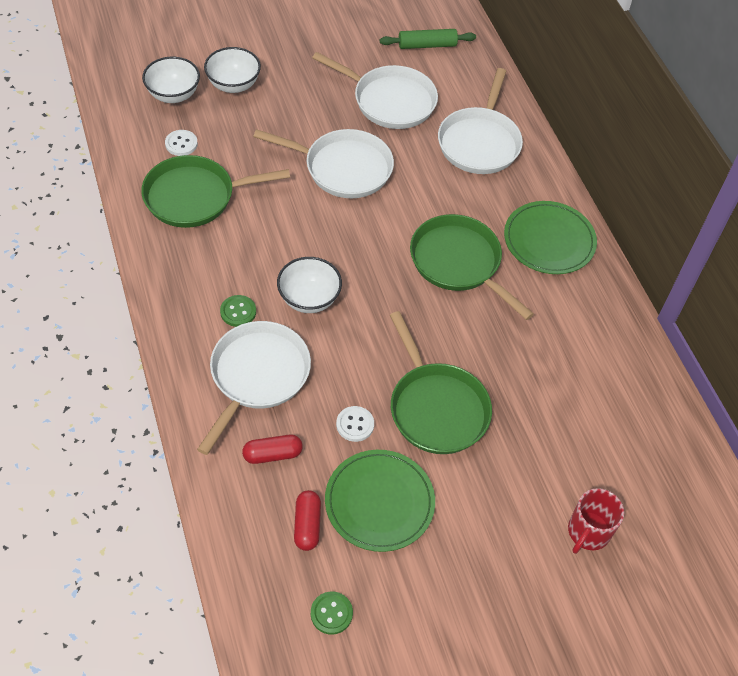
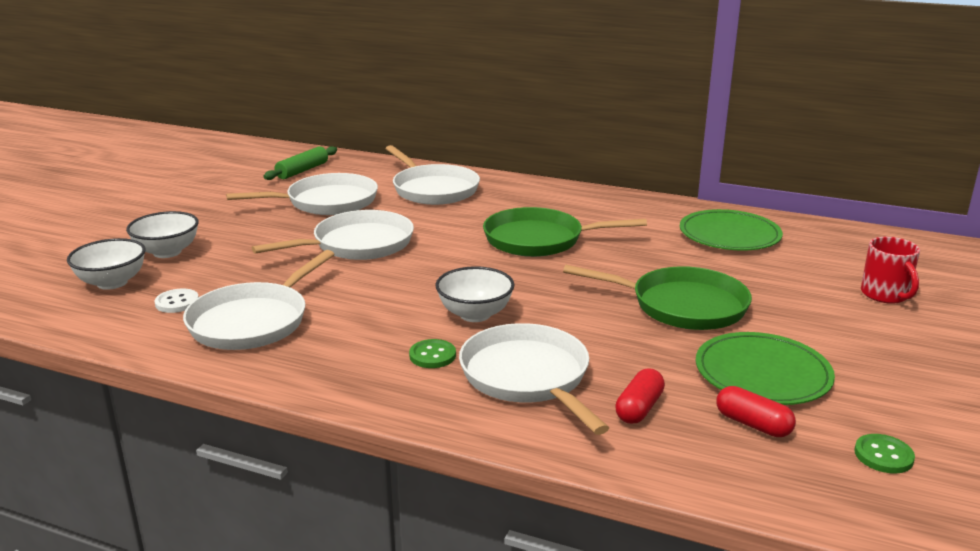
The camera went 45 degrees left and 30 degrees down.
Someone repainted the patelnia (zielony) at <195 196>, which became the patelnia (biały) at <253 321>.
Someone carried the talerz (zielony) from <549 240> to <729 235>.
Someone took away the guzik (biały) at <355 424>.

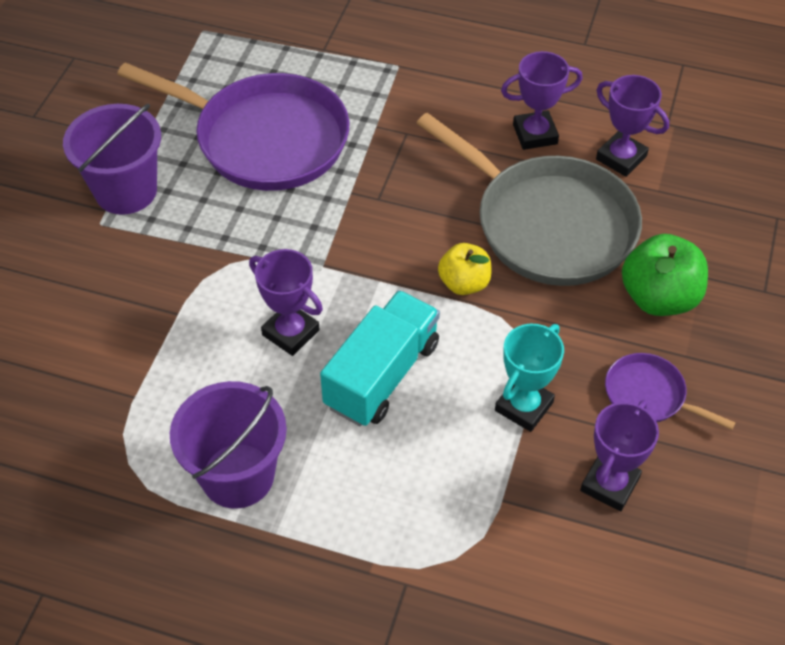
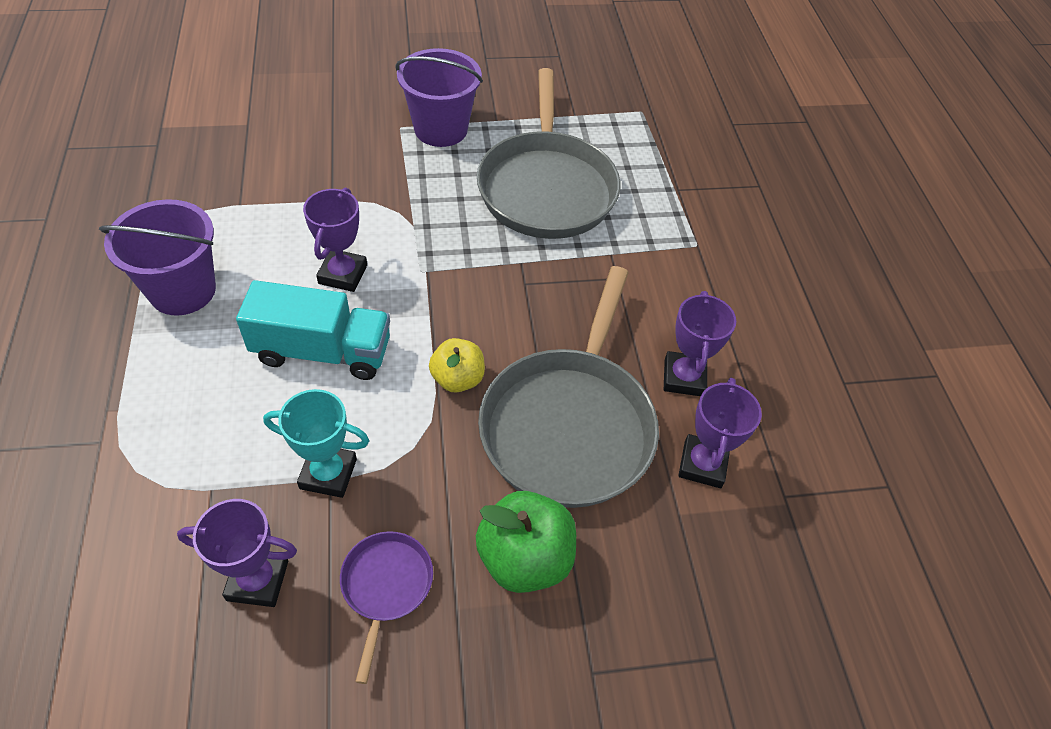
The camera went 60 degrees right and 0 degrees up.
Someone repainted the patelnia (fioletowy) at <264 139>, which became the patelnia (szary) at <546 187>.
Someone rotated the puchar (fioletowy) at <535 134> by 45 degrees clockwise.

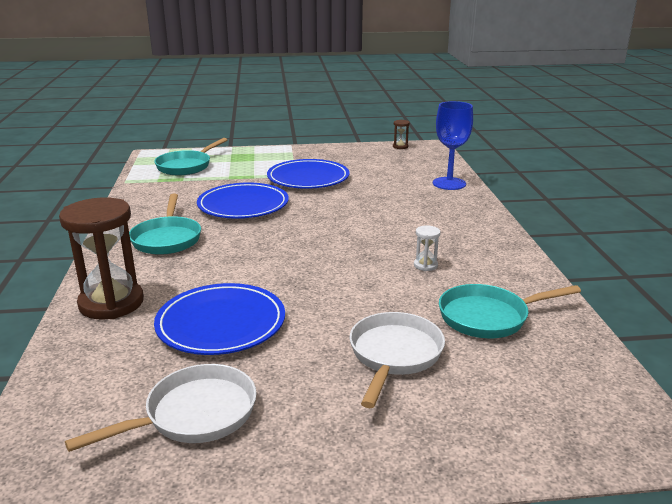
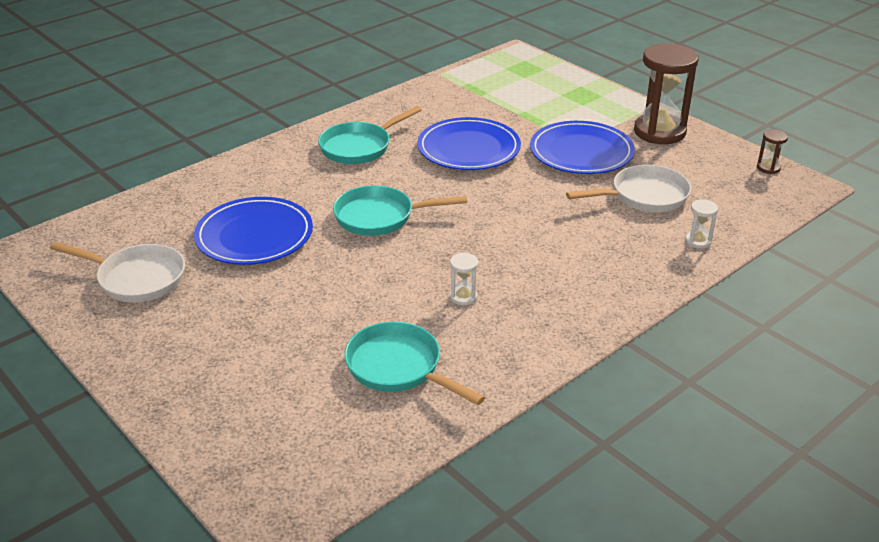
The camera went 55 degrees right and 10 degrees up.
Someone carried the patelnia (turkusowy) from <186 166> to <379 217>.
Someone carried the patelnia (biały) from <394 355> to <644 196>.
Someone carried the klepsydra (brązowy) from <111 303> to <659 132>.
Someone swapped the kielich (niebieski) at <449 183> for the klepsydra (biały) at <698 241>.

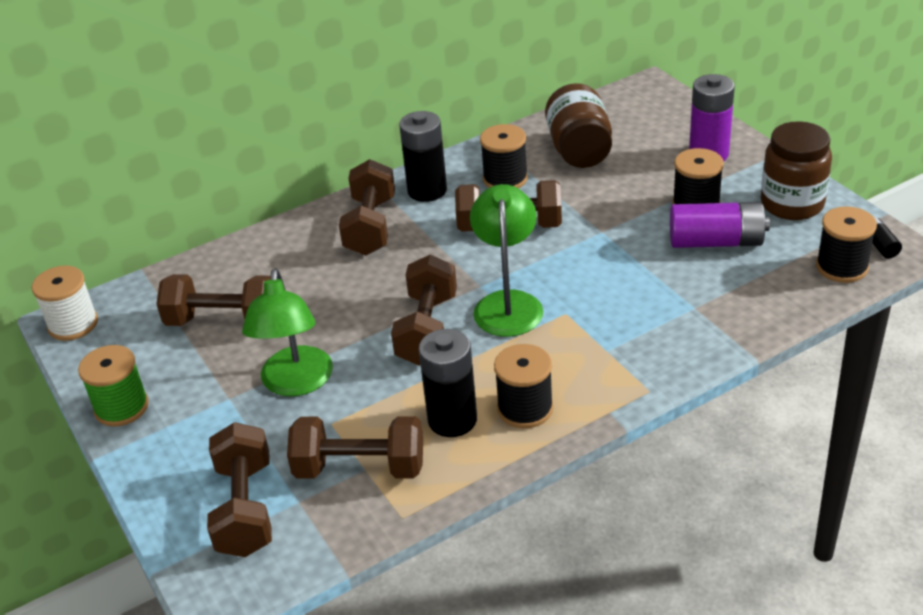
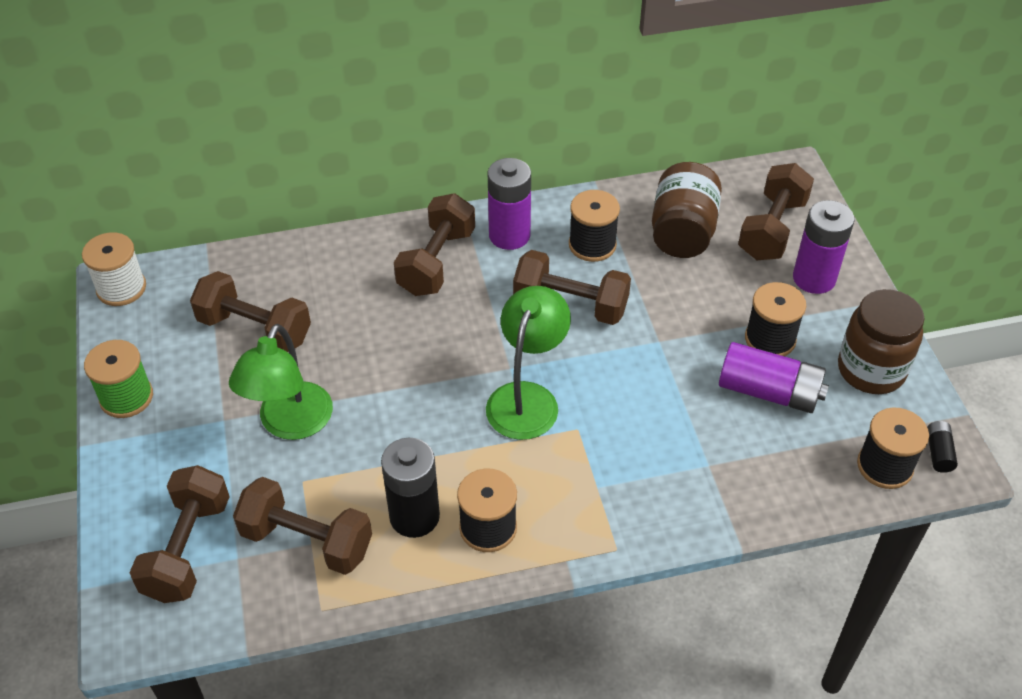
The camera went 15 degrees right and 10 degrees up.
Someone repainted the bateria (czarny) at <427 190>, which became the bateria (fioletowy) at <509 235>.
Someone carried the hantel (brązowy) from <427 329> to <772 229>.

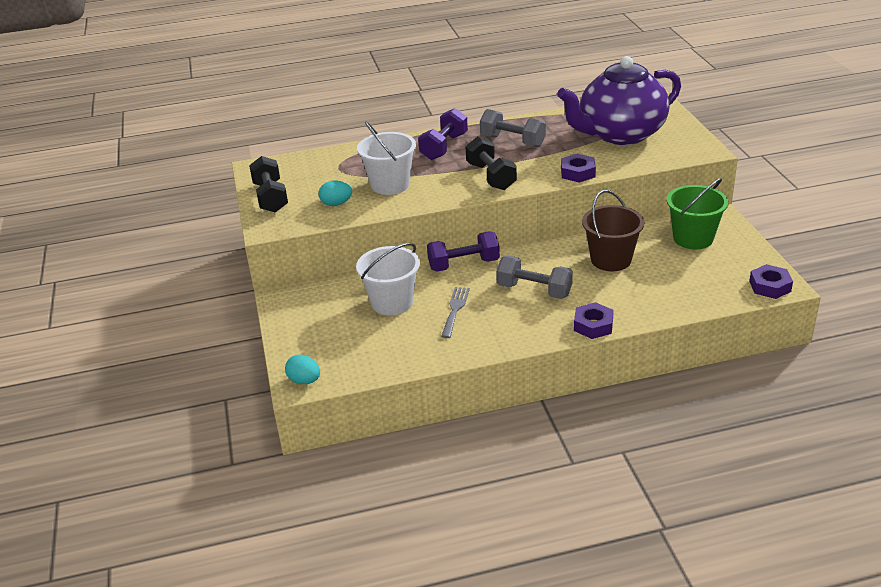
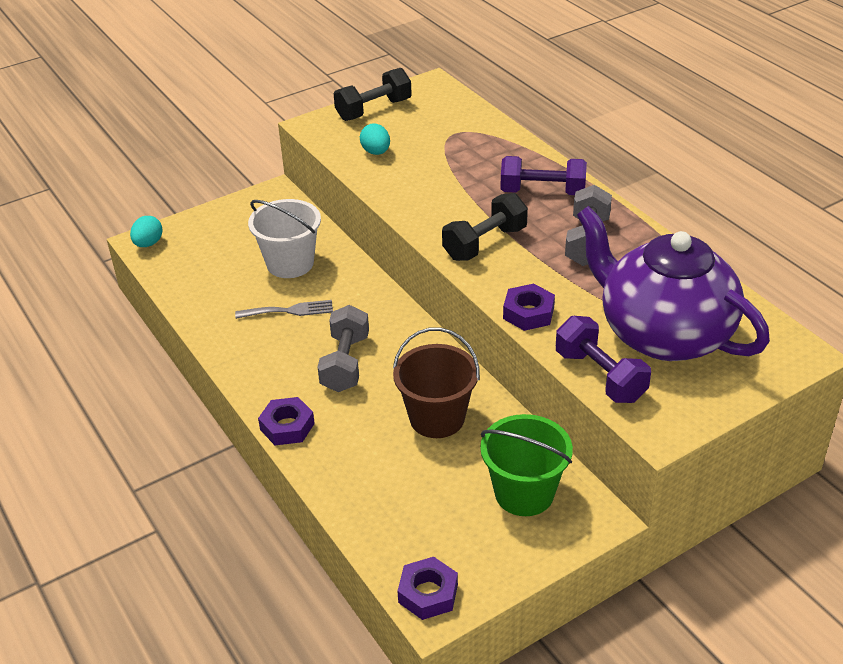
The camera went 70 degrees right and 5 degrees up.
Someone carried the hantel (fioletowy) from <463 264> to <600 376>.
Someone took away the wiadro (biały) at <390 185>.

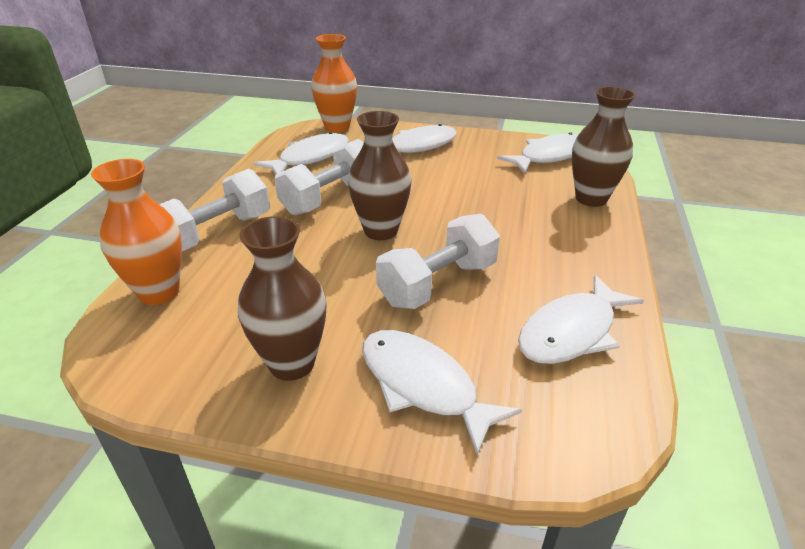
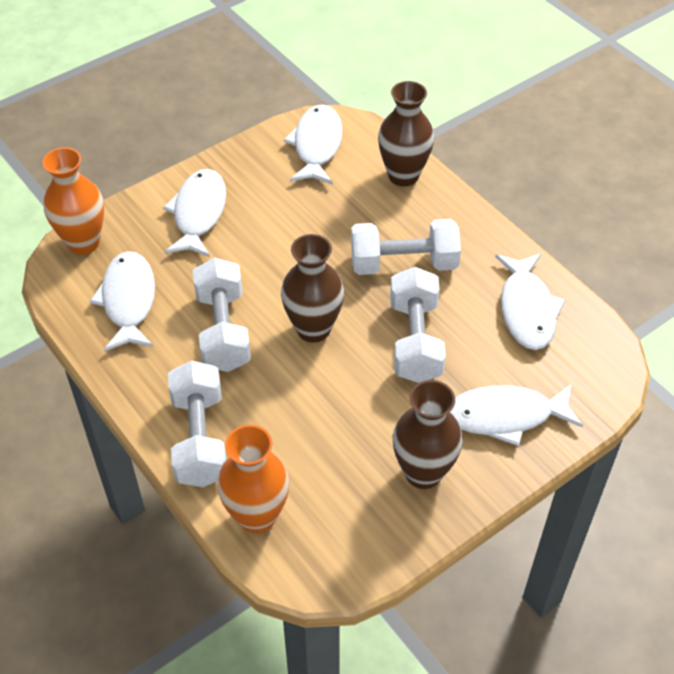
The camera went 50 degrees left and 15 degrees up.
Someone put down the hantel (biały) at <403 264>.

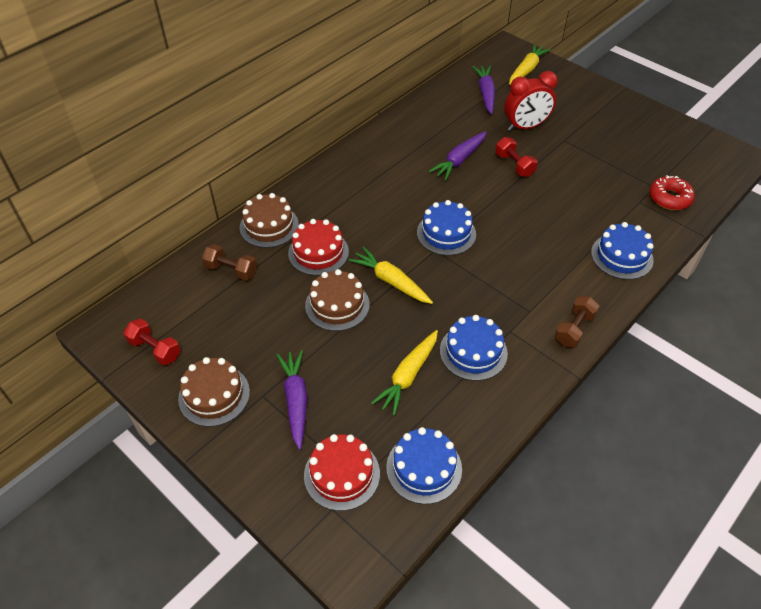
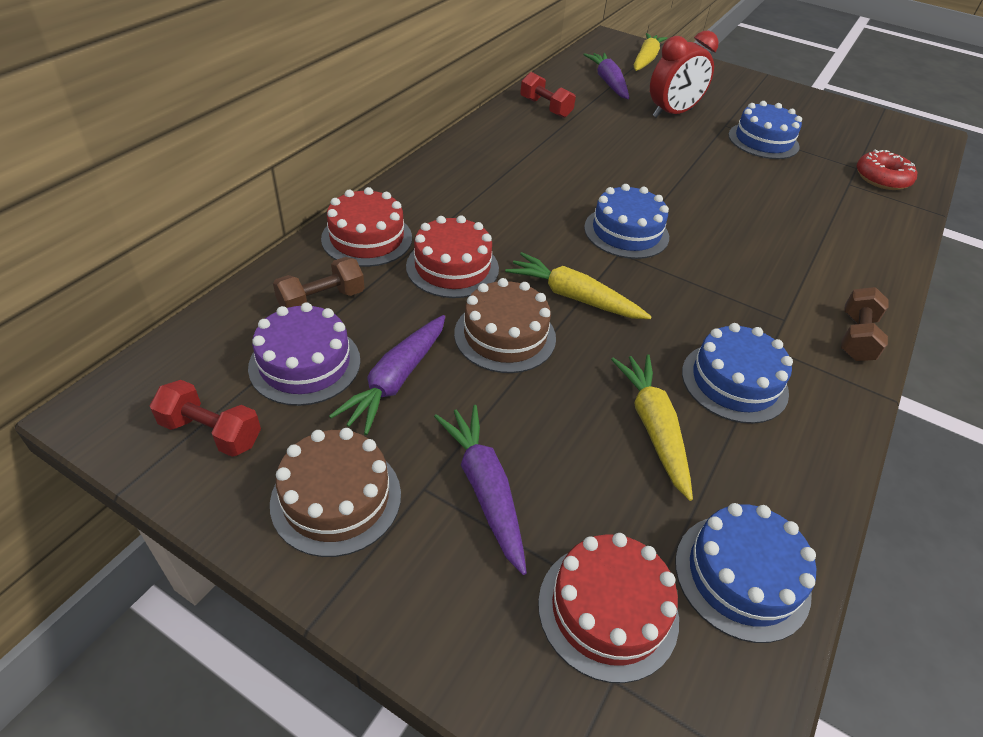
The camera went 15 degrees left and 5 degrees down.
Someone put down the tort (fioletowy) at <305 363>.
Someone rotated the hantel (brązowy) at <231 270> by 45 degrees counterclockwise.
Someone repainted the tort (brązowy) at <269 226>, which became the tort (czerwony) at <367 238>.
Someone carried the marchewka (fioletowy) from <459 160> to <396 380>.
Someone carried the hantel (czerwony) from <514 165> to <545 108>.
Someone rotated the marchewka (żółty) at <408 376> by 150 degrees clockwise.
Someone carried the tort (niebieski) from <622 256> to <763 141>.

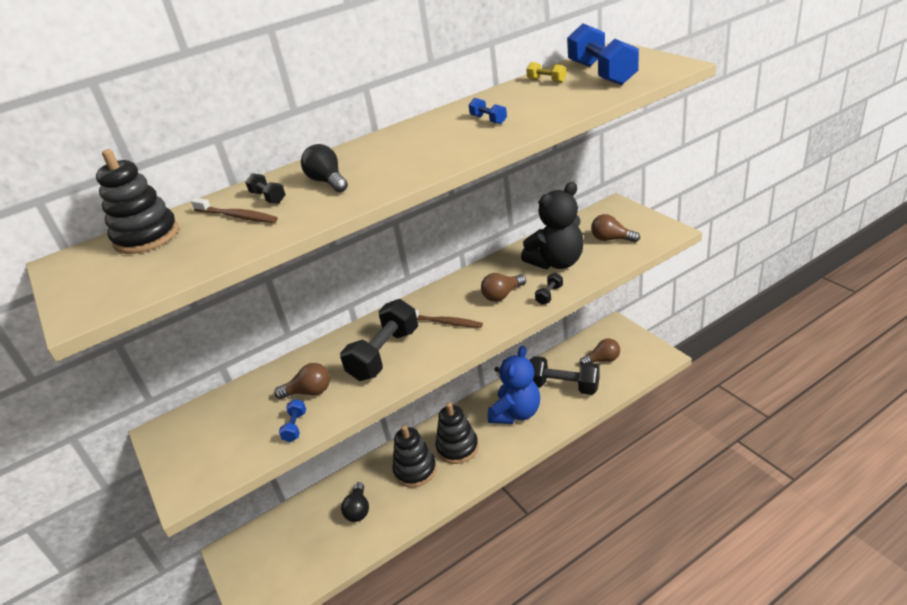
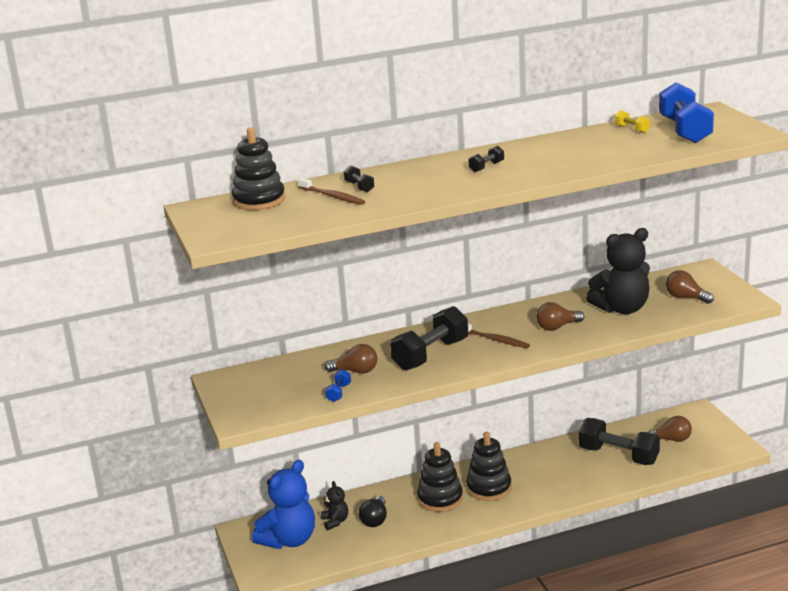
The camera went 10 degrees right and 10 degrees down.
Someone carried the miś (niebieski) from <516 413> to <289 540>.
Someone put down the miś (czarny) at <335 521>.
Someone carried the hantel (czarny) from <549 295> to <486 167>.
Someone took away the żarówka (czarny) at <328 182>.
Someone took away the hantel (niebieski) at <488 120>.

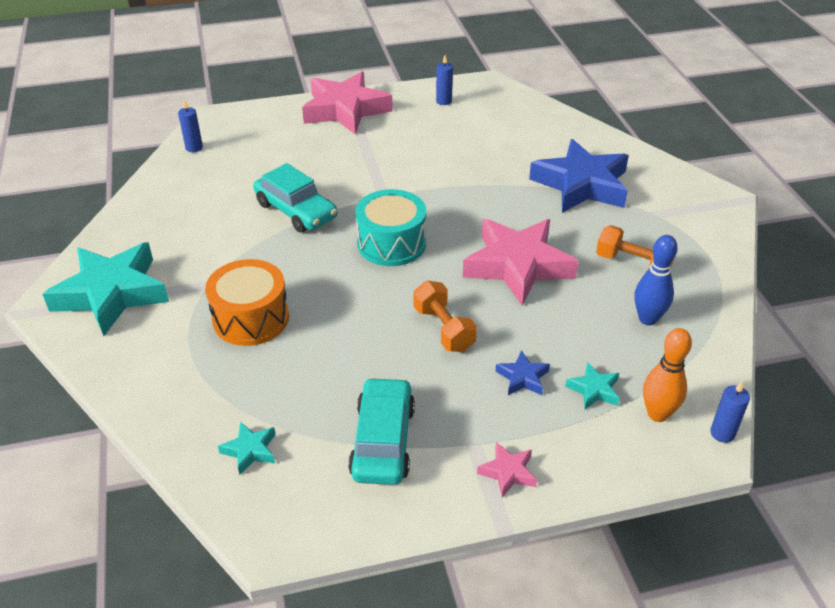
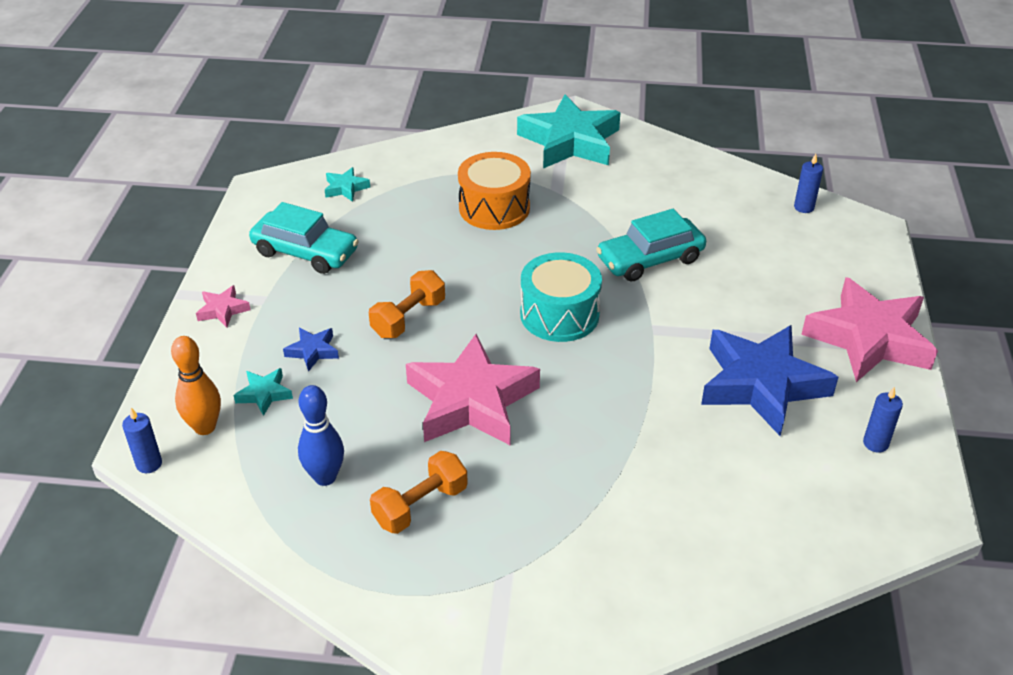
The camera went 110 degrees right and 0 degrees up.
Someone rotated the hantel (pomarańczowy) at <443 329> by 45 degrees counterclockwise.
Someone carried the gwiazda (niebieski) from <581 184> to <762 384>.

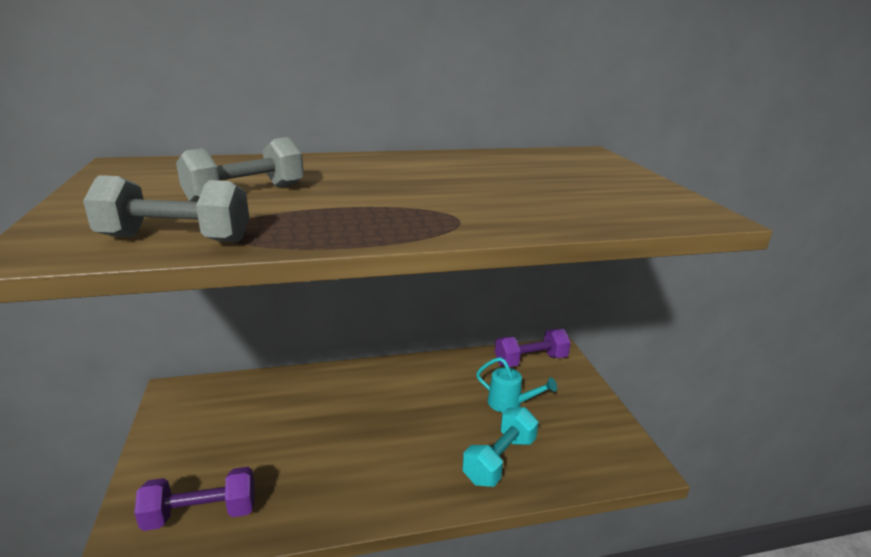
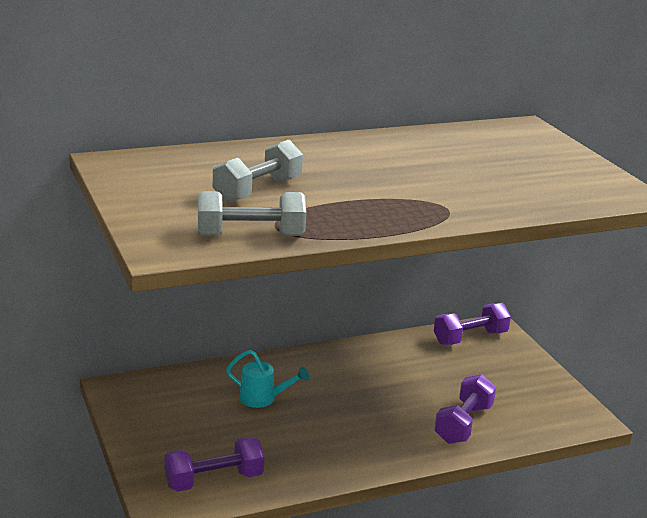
The camera went 10 degrees left and 0 degrees up.
Someone carried the konewka (turkusowy) from <510 404> to <263 399>.
Someone repainted the hantel (turkusowy) at <499 460>, which became the hantel (fioletowy) at <463 424>.

